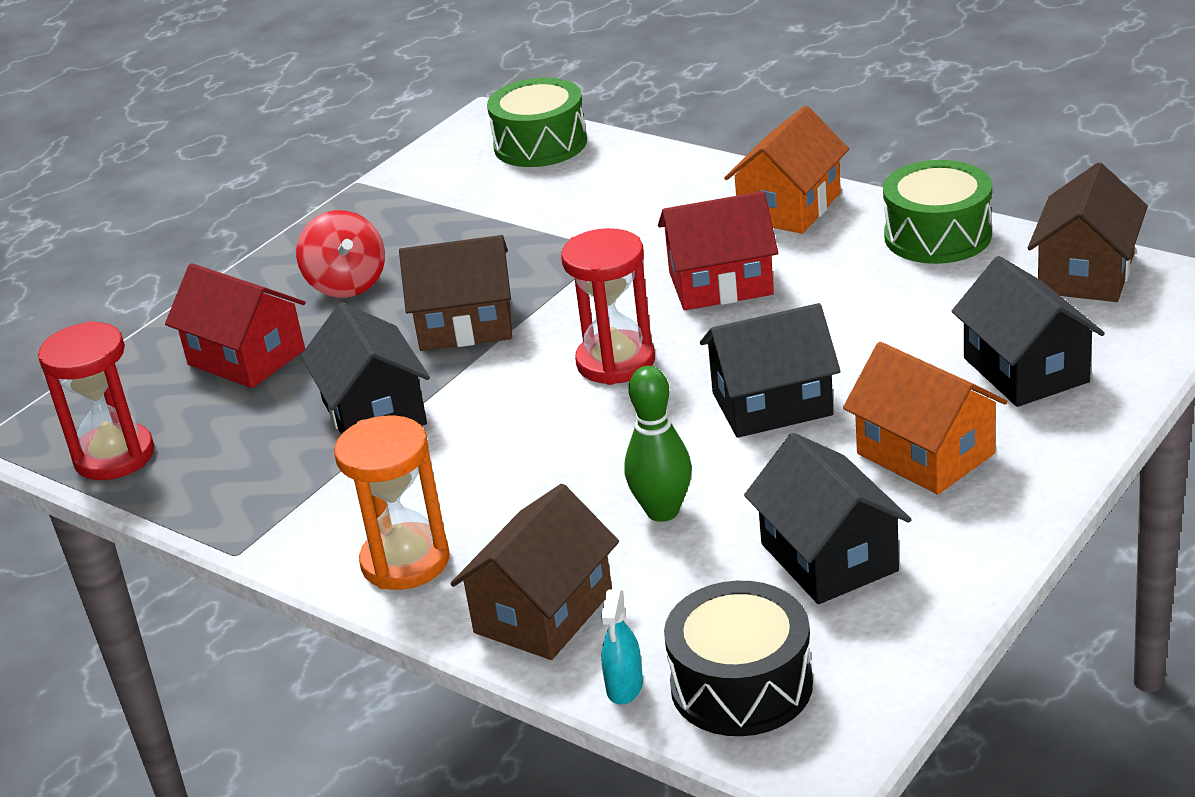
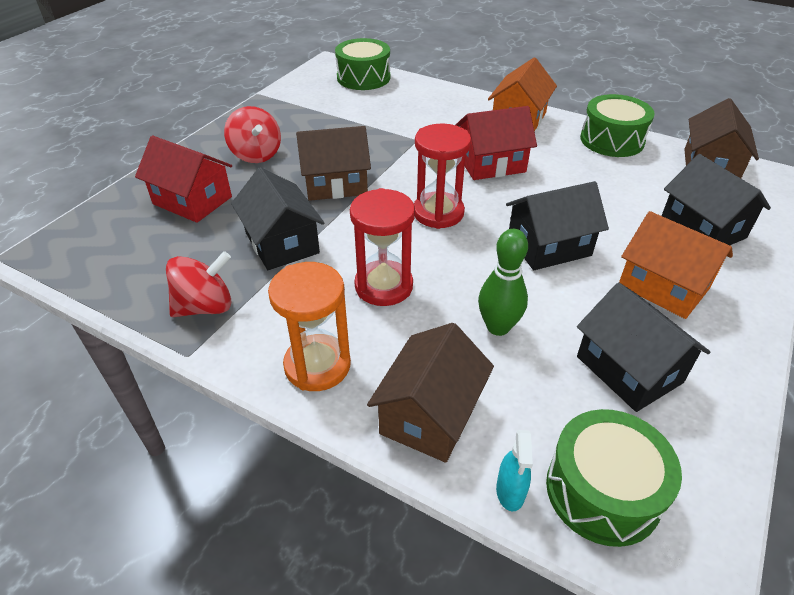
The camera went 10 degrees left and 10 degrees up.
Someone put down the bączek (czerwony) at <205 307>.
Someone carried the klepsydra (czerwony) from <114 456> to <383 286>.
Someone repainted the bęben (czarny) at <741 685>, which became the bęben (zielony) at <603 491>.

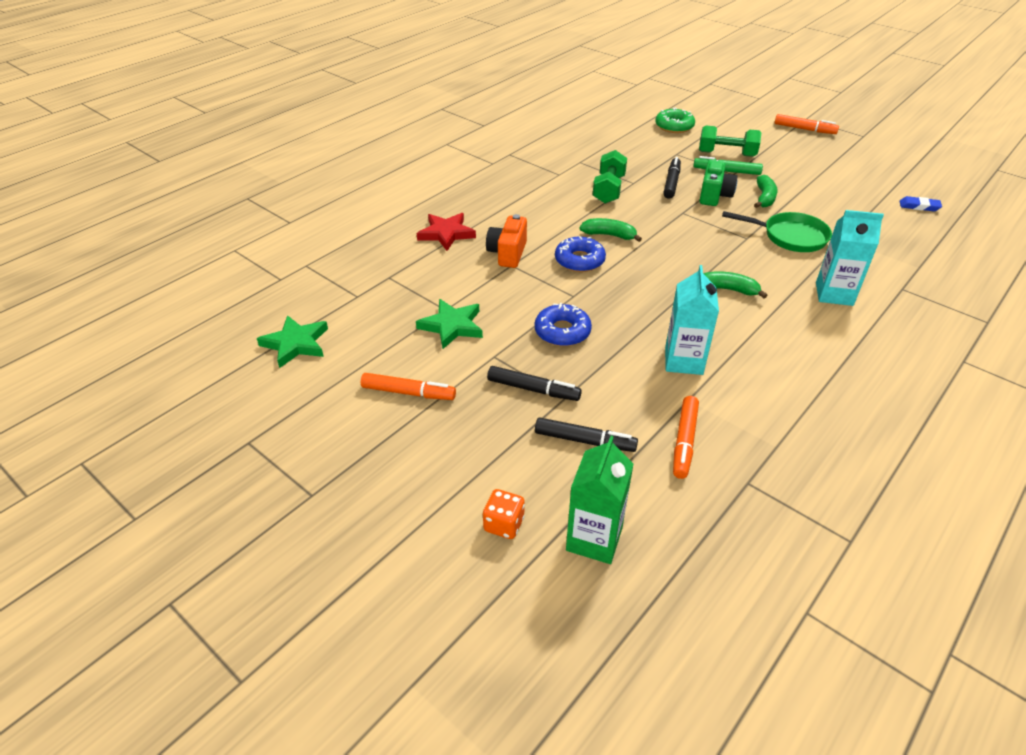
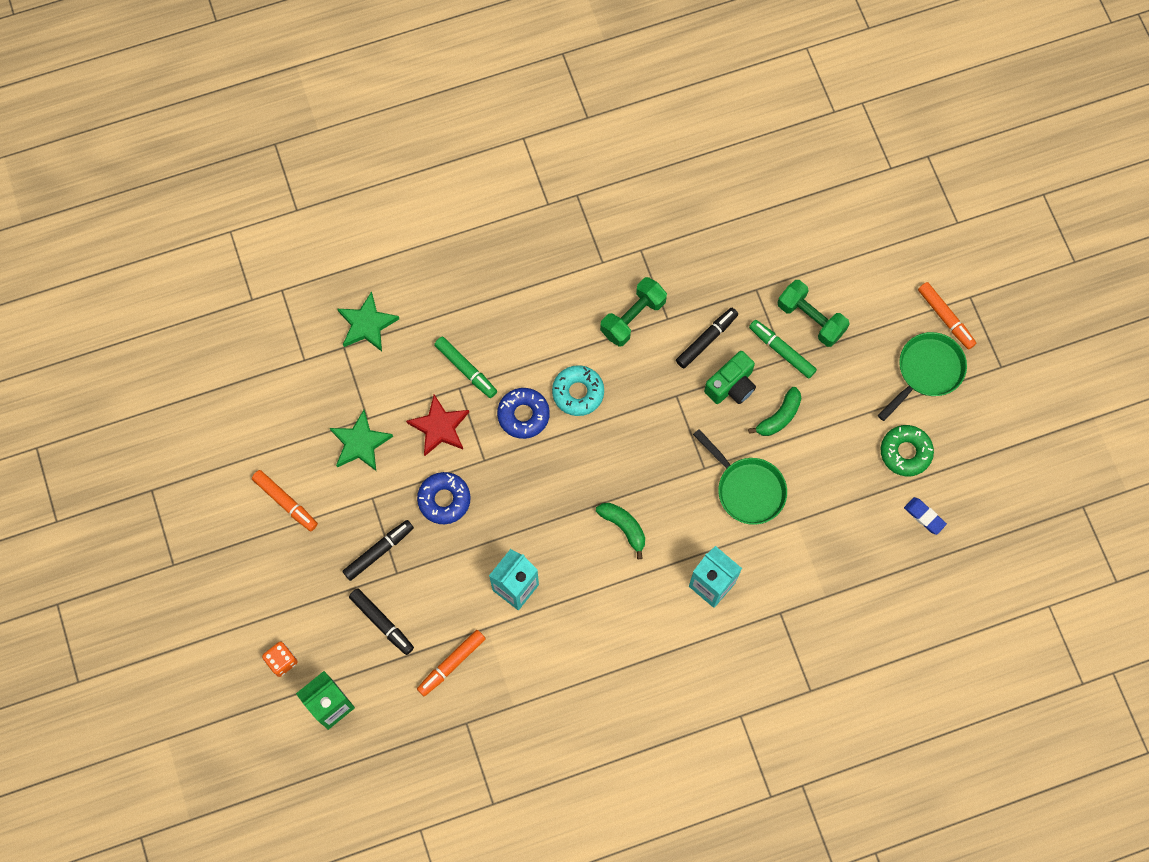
The camera went 30 degrees right and 30 degrees up.
Someone carried the gwiazda (zielony) from <296 344> to <367 324>.
Someone rotated the flamaster (czarny) at <533 389> by 90 degrees counterclockwise.
Someone carried the gwiazda (czerwony) from <446 234> to <439 427>.
Someone swapped the aparat fotograficzny (pomarańczowy) at <507 254> for the flamaster (zielony) at <466 369>.
Someone swapped the banan (zielony) at <609 235> for the donut (turkusowy) at <578 393>.
Someone put down the patelnia (zielony) at <927 371>.
Someone carried the donut (zielony) from <674 126> to <905 452>.

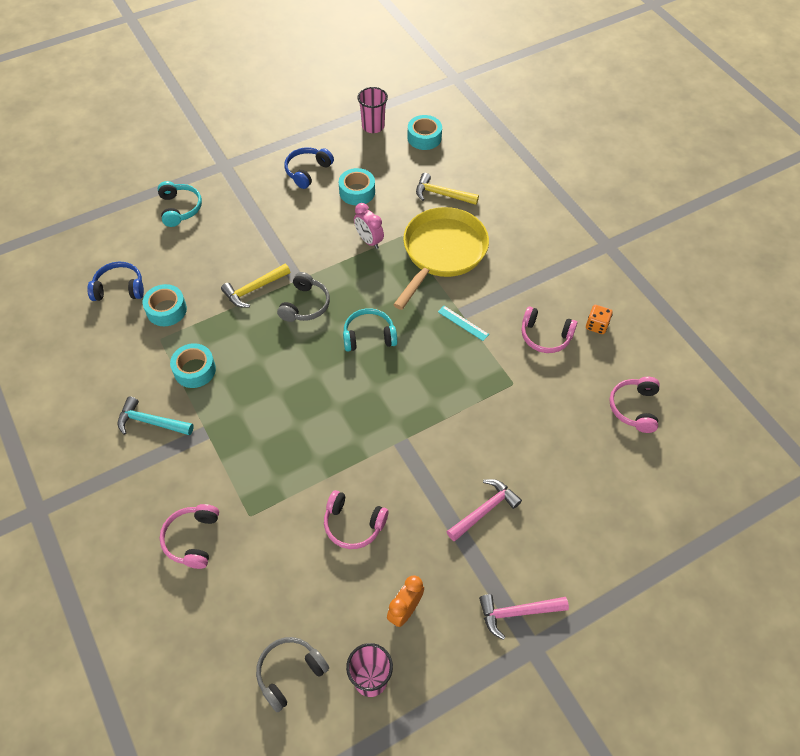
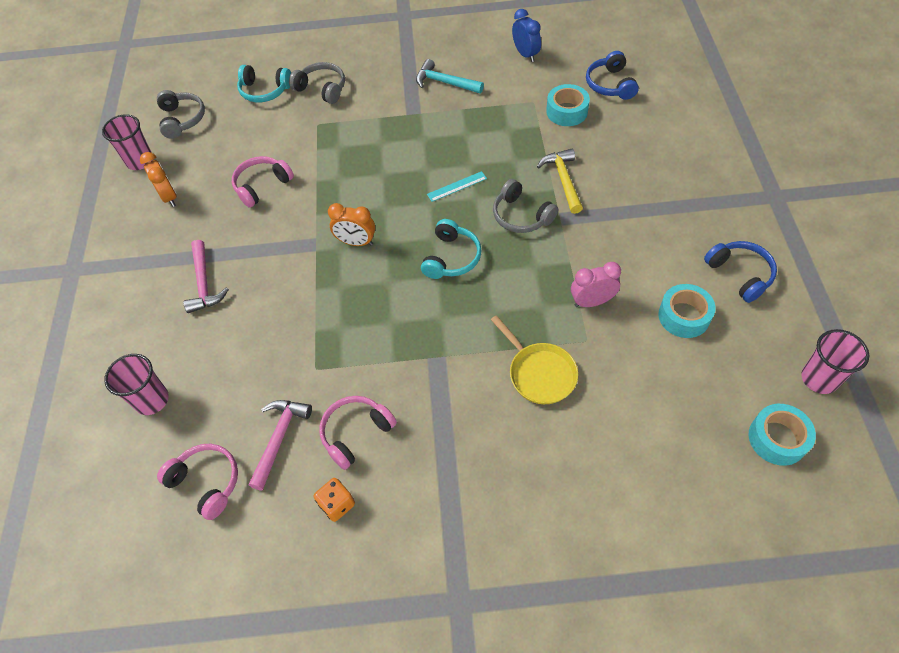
The camera went 120 degrees right and 0 degrees up.
Someone put down the szklanka (różowy) at <152 400>.
Someone carried the słuchawki (turkusowy) from <180 208> to <264 91>.
Someone carried the młotek (różowy) from <517 613> to <279 438>.
Someone repainted the słuchawki (różowy) at <192 539>, which became the słuchawki (szary) at <322 89>.
Someone put down the budzik (pomarańczowy) at <356 242>.
Someone rotated the młotek (turkusowy) at <151 422> by 105 degrees counterclockwise.
Someone carried the linijka (turkusowy) from <463 323> to <457 186>.
Someone scaled the patelnia (żółty) at <442 252> by 0.57.
Someone put down the budzik (niebieski) at <525 54>.
Someone rotated the słuchawki (niebieski) at <119 288> by 150 degrees clockwise.
Someone took away the taśma klejąca (turkusowy) at <194 370>.
Someone took away the młotek (żółty) at <441 194>.

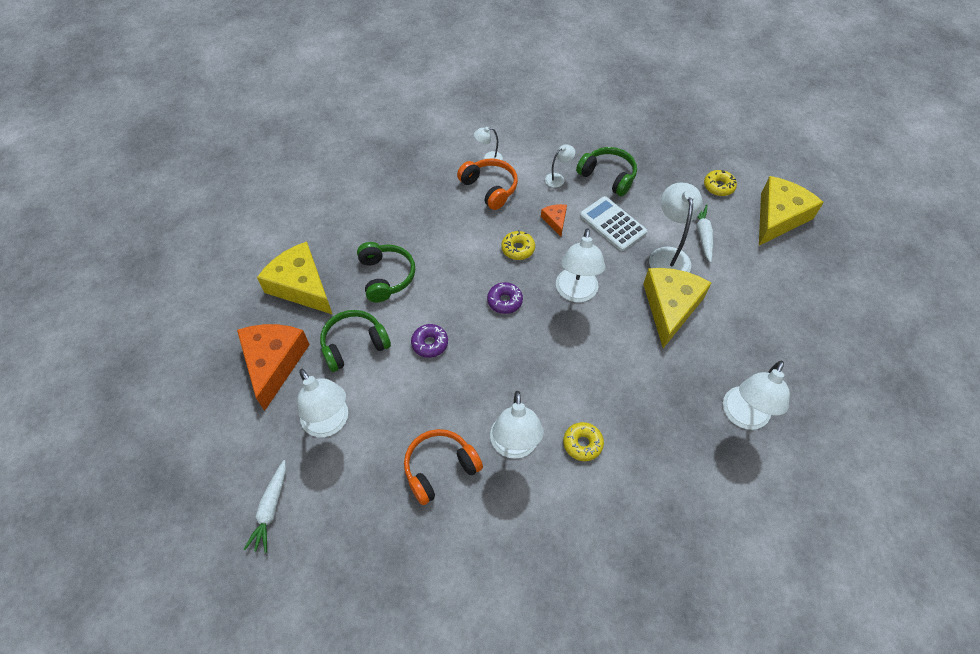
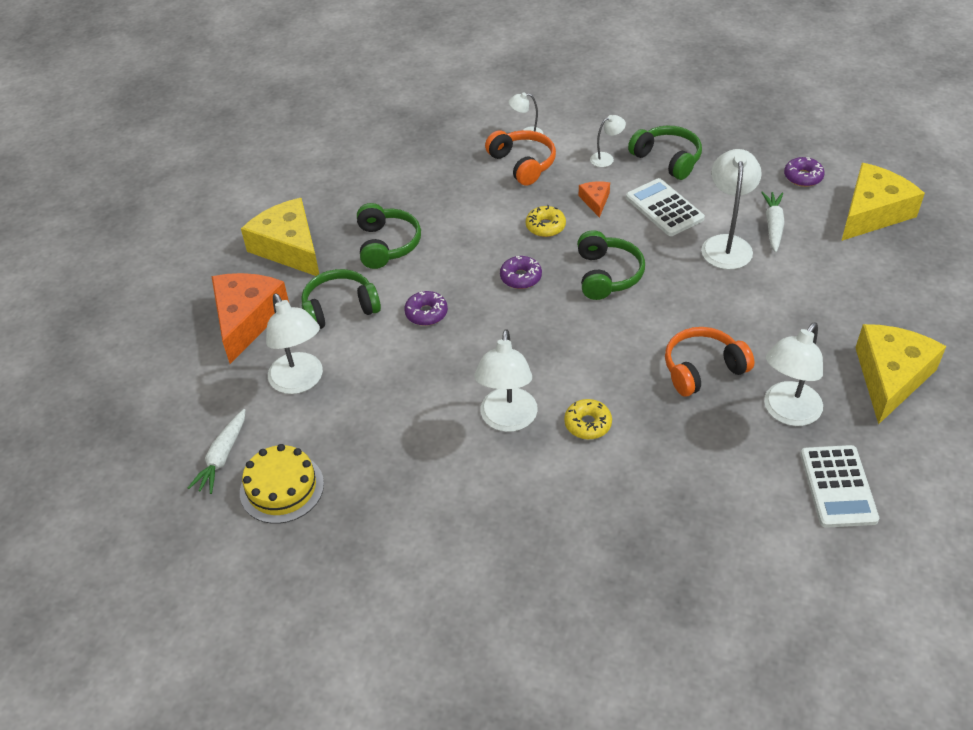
The camera went 10 degrees right and 10 degrees down.
Someone put down the tort (żółty) at <282 488>.
Someone swapped the lampka (biały) at <576 293> for the słuchawki (zielony) at <607 275>.
Someone carried the słuchawki (pomarańczowy) from <440 468> to <702 369>.
Someone repainted the donut (żółty) at <718 186>, which became the donut (fioletowy) at <803 177>.
Someone put down the kalkulator (biały) at <838 486>.
Someone carried the ser (żółty) from <670 307> to <890 377>.

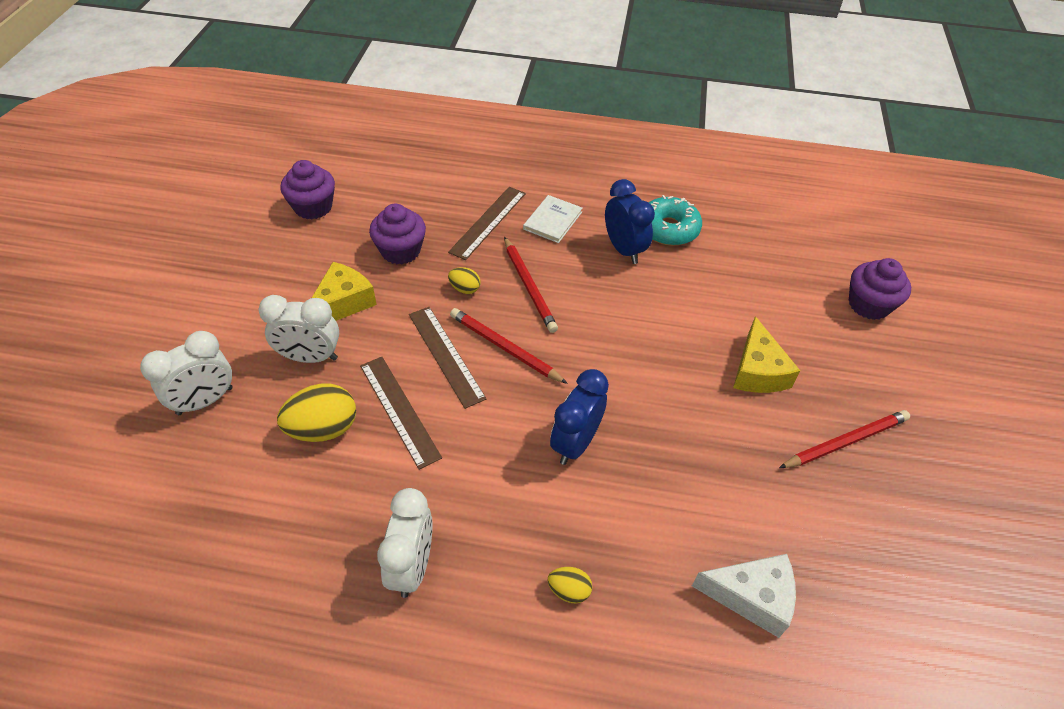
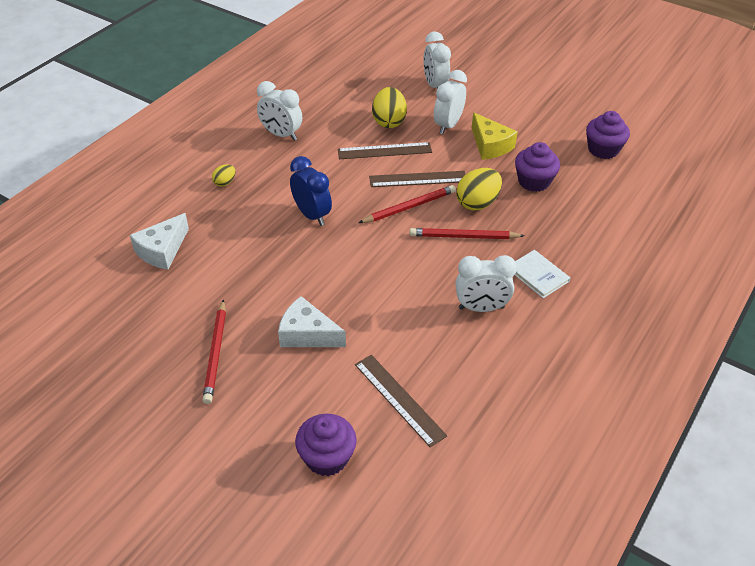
The camera went 115 degrees right and 5 degrees down.
Someone repainted the ser (żółty) at <758 371>, which became the ser (biały) at <307 334>.
Someone carried the linijka (brązowy) from <488 222> to <399 399>.
Someone scaled the jajko (żółty) at <465 289> by 1.91.
Someone repainted the budzik (niebieski) at <624 249>, which became the budzik (biały) at <481 308>.
Someone took away the donut (turkusowy) at <668 229>.

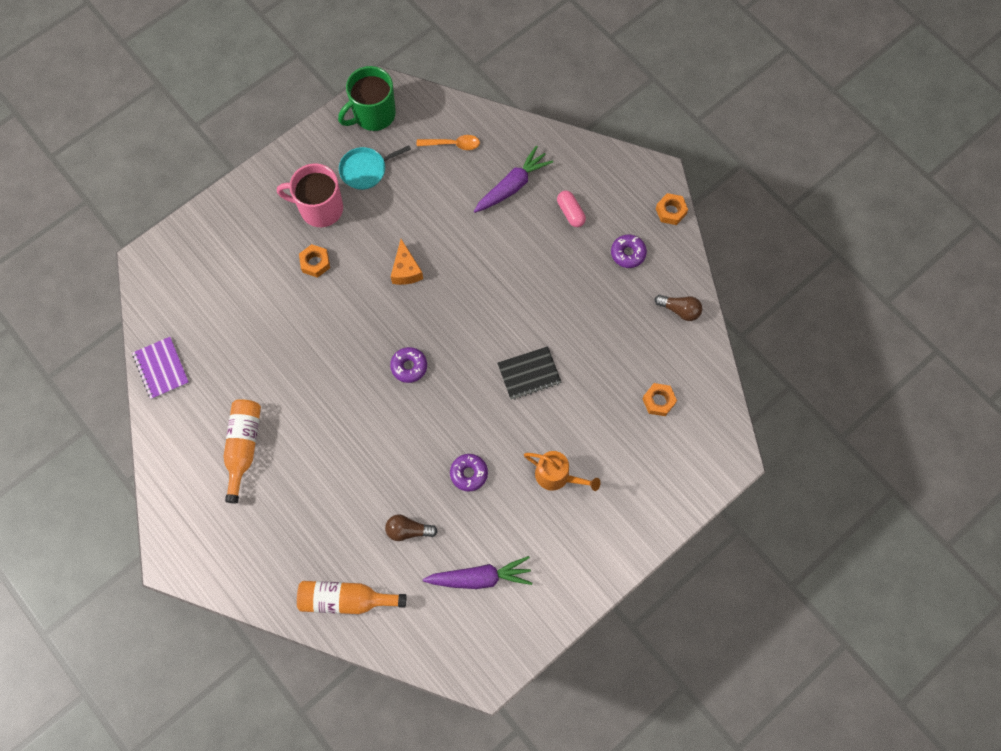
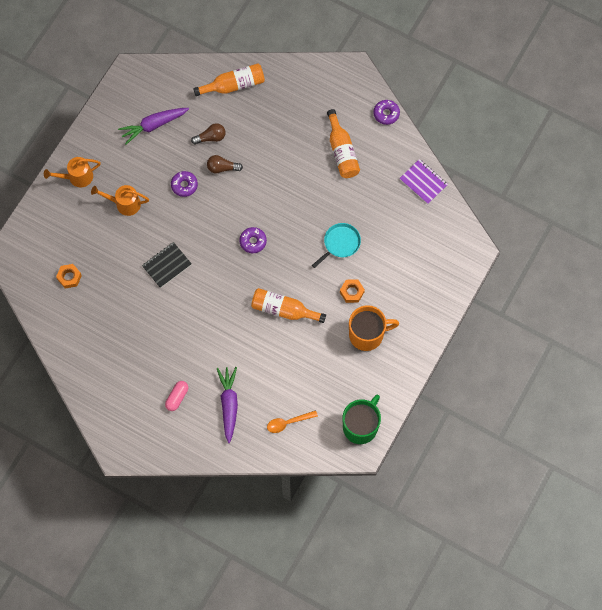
The camera went 160 degrees right and 0 degrees up.
Someone put down the konewka (pomarańczowy) at <77 177>.
Someone rotated the kapsułka (różowy) at <570 212> by 75 degrees clockwise.
Someone carried the żarówka (brązowy) from <679 310> to <222 168>.
Someone rotated the marchewka (fioletowy) at <513 186> by 150 degrees clockwise.
Someone swapped the ser (pomarańczowy) at <406 270> for the butelka (pomarańczowy) at <283 309>.
Someone carried the patelnia (turkusowy) from <365 170> to <340 243>.
Someone repainted the kubek (różowy) at <320 208>, which became the kubek (pomarańczowy) at <367 334>.
Someone carried the donut (fioletowy) from <628 253> to <386 114>.
Someone took away the nakrętka (pomarańczowy) at <670 211>.

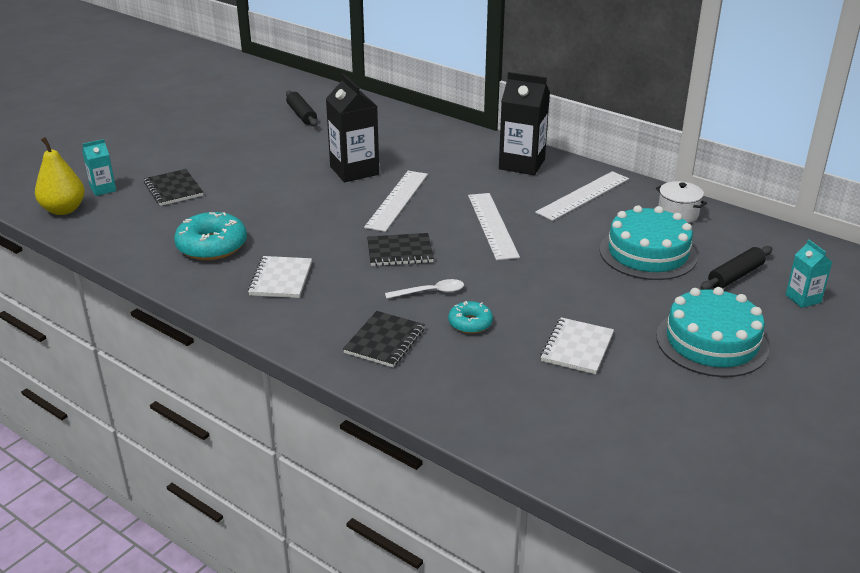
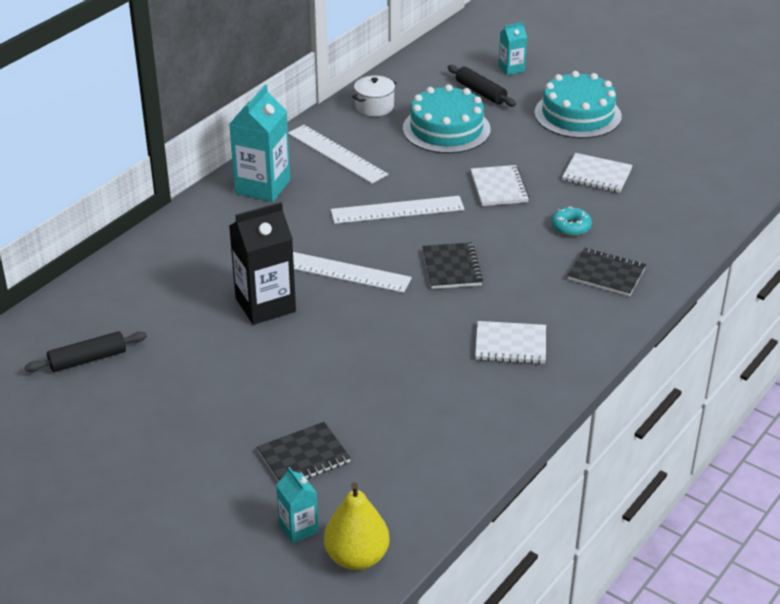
The camera went 90 degrees left and 5 degrees up.
Someone repainted the karton mleka (czarny) at <521 164>, which became the karton mleka (turkusowy) at <262 187>.
Someone put down the zeszyt (biały) at <499 187>.
Someone took away the donut (turkusowy) at <212 246>.
Someone took away the łyżka (biały) at <430 292>.

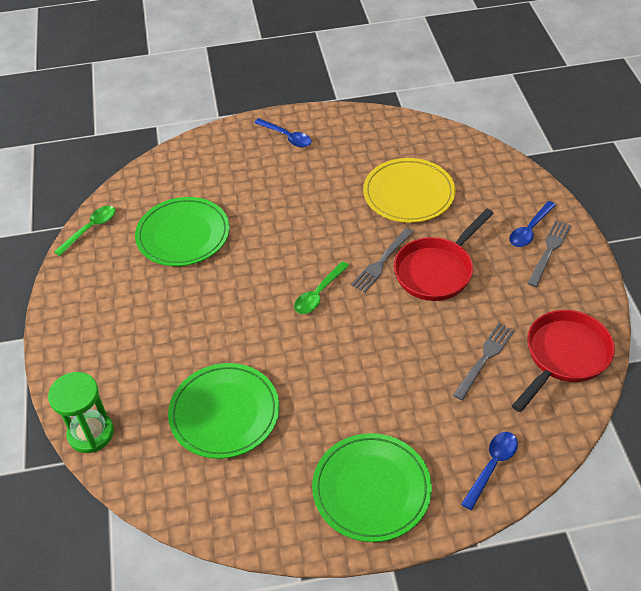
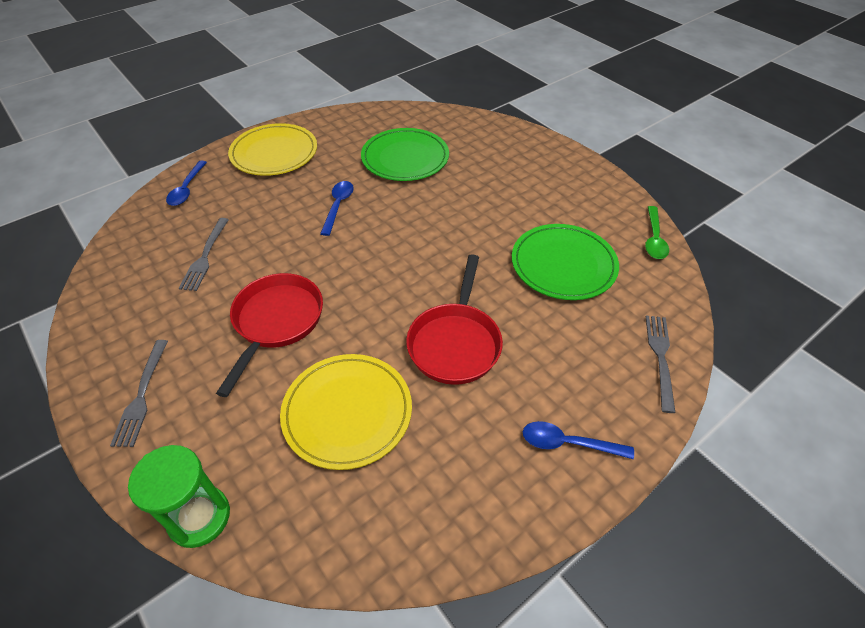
The camera went 150 degrees right and 0 degrees up.
Someone carried the klepsydra (zielony) from <91 433> to <199 517>.
Someone repainted the talerz (zielony) at <371 489>, which became the talerz (żółty) at <274 153>.
Someone carried the łyżka (niebieski) from <530 230> to <338 206>.
Someone carried the patelnia (czerwony) from <564 356> to <455 343>.
Someone carried the widelec (szary) from <382 262> to <660 357>.
Someone took away the łyżka (zielony) at <319 294>.

